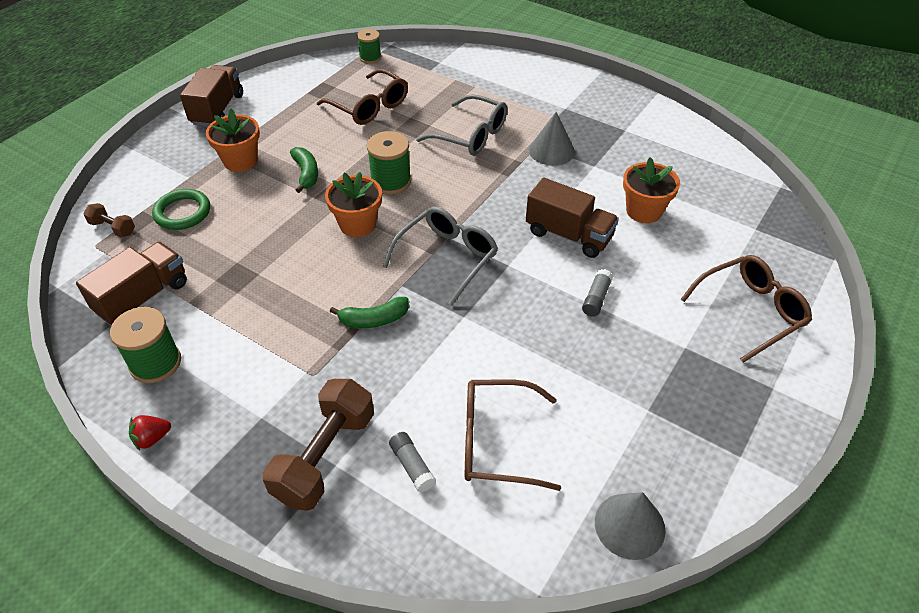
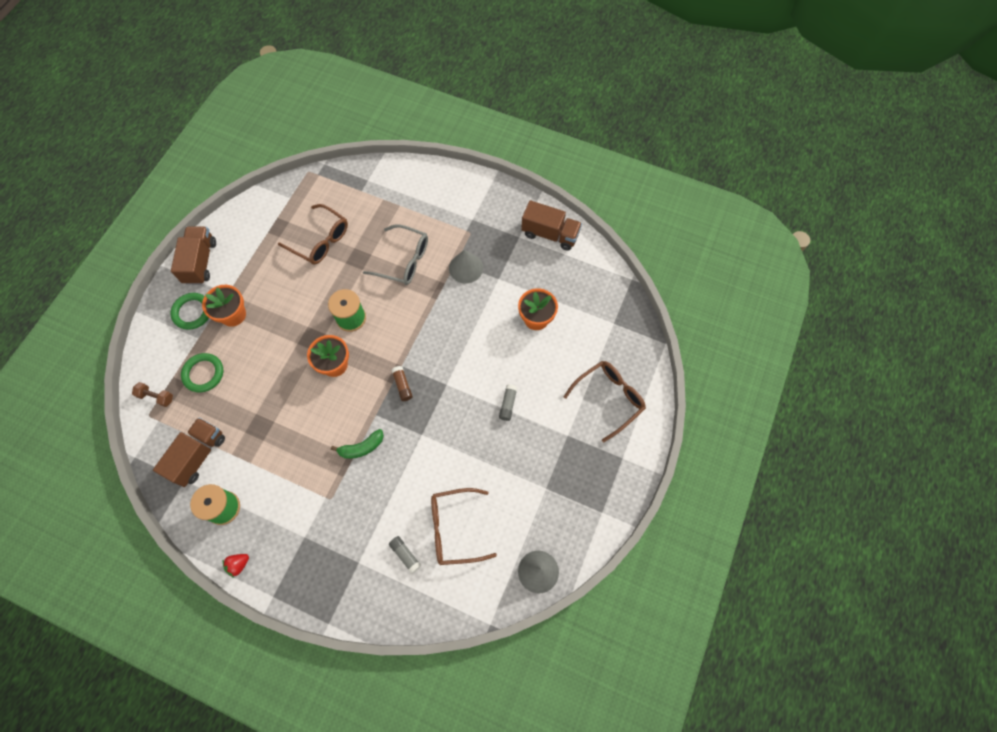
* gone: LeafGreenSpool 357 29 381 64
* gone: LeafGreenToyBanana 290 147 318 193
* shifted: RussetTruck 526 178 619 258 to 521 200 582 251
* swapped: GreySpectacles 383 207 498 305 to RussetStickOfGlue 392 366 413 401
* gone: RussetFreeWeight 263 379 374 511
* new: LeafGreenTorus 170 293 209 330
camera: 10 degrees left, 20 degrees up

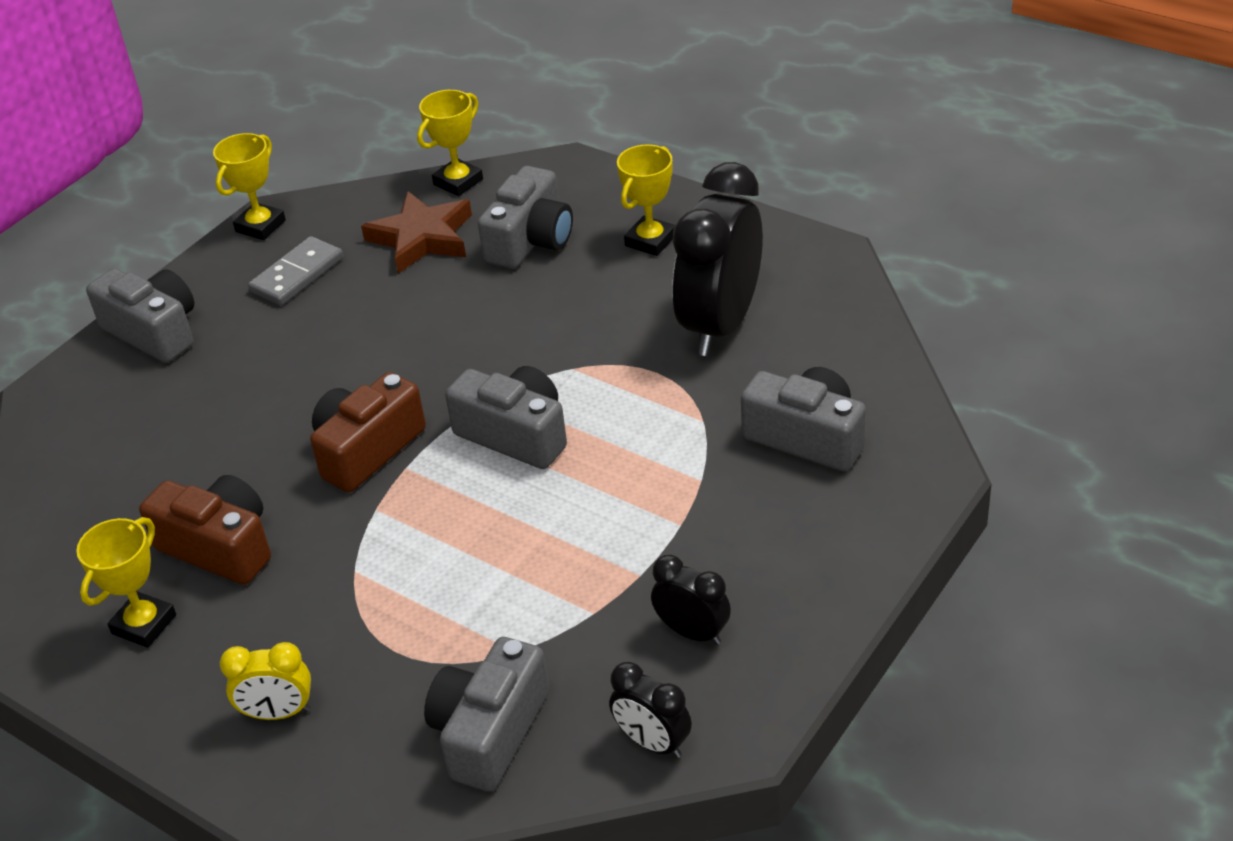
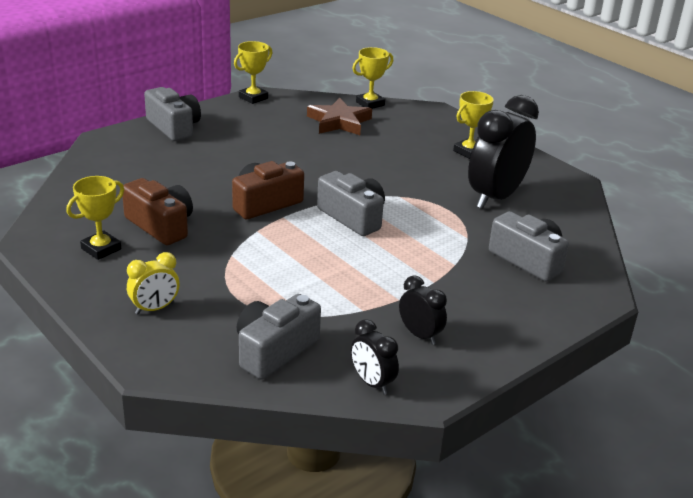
* gone: GreyCompactCamera 478 166 573 269
* gone: GreyDomino 248 236 343 306
* rotated: YellowAlarmClock 220 642 311 720 = 127 252 180 314 45 degrees counterclockwise
camera: 10 degrees right, 10 degrees down

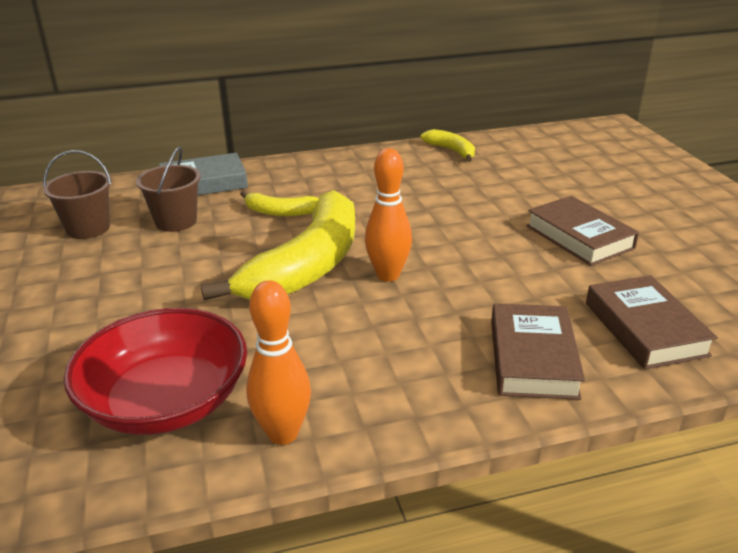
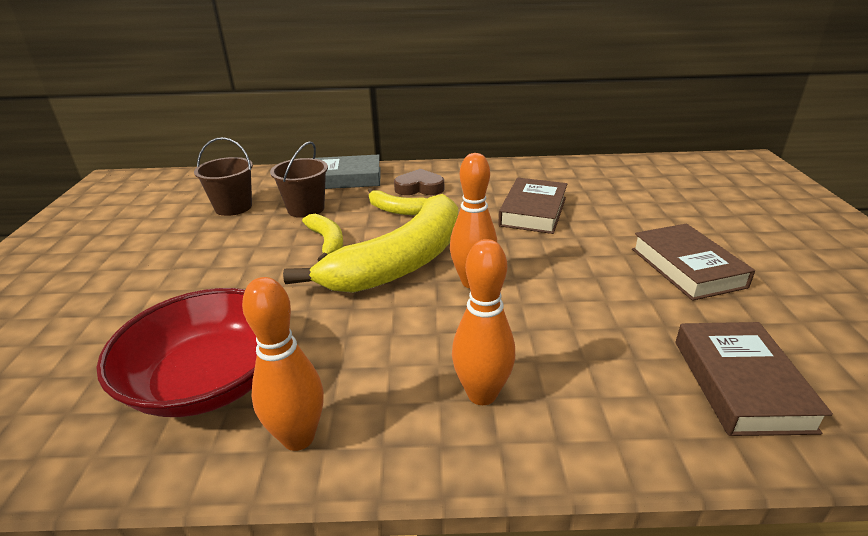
* shifted: YellowToyBanana 421 129 475 162 to 302 214 343 262
* shifted: RussetHardcover 491 303 585 400 to 498 178 567 234
* new: RussetHeart 394 169 444 195
* new: OrangeTenpin 452 239 515 405
camera: 15 degrees right, 0 degrees up

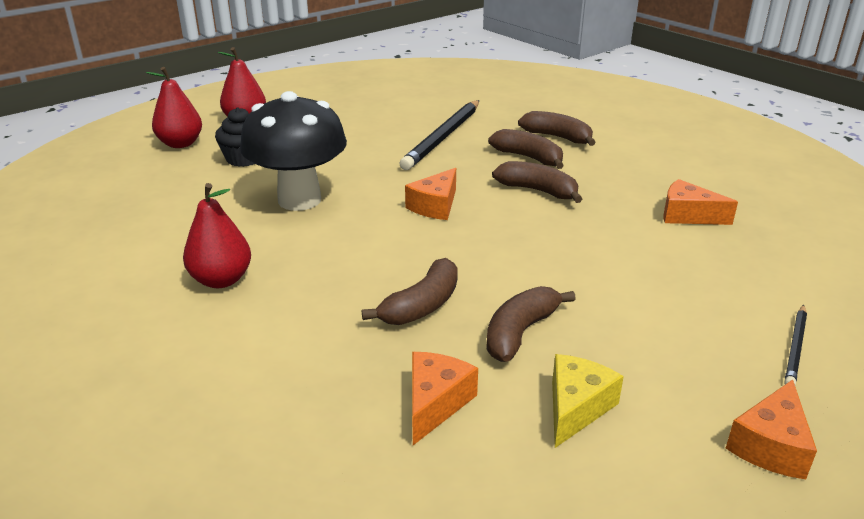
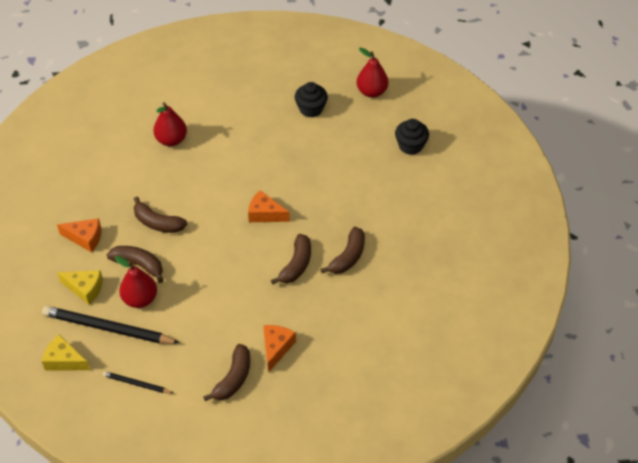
* shifted: ScarletToyPear 146 67 202 148 to 115 256 157 308
* gone: EbonyToadstool 240 91 347 211
* shifted: EbonyLeadPencil 399 100 479 170 to 42 306 180 344
* shifted: RussetToyBanana 518 111 596 146 to 203 344 250 401
* repainted: OrangeCheese 726 380 817 479 to YellowCheese 42 335 90 371
* new: EbonyCupcake 395 119 429 155
camera: 80 degrees right, 20 degrees up

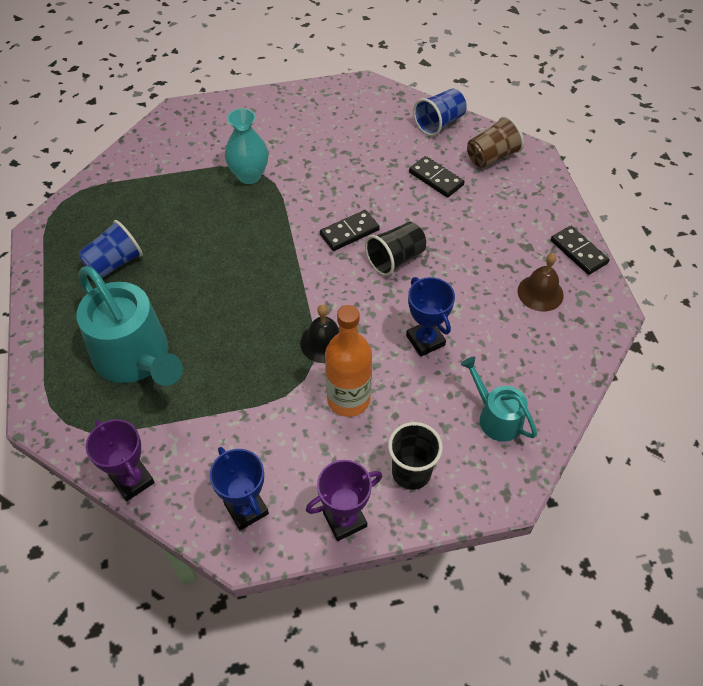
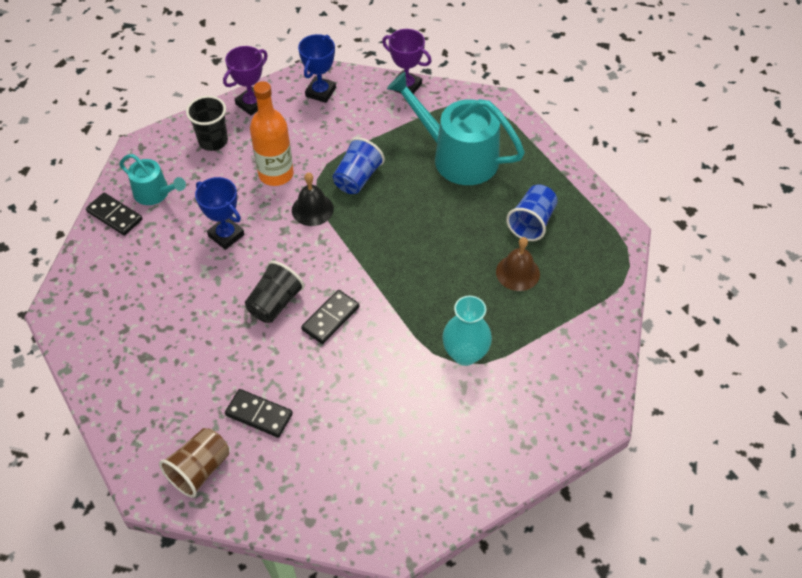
* shifted: RoyalBlueBeaker 413 89 467 136 to 333 137 385 194
* shifted: EbonyDomino 551 226 610 275 to 86 193 142 236
* shifted: RussetSchoolBell 518 253 564 312 to 496 237 540 291
* rotated: RoyalBlueTrophy 210 447 269 530 = 298 34 336 103 75 degrees clockwise
camera: 160 degrees right, 0 degrees up

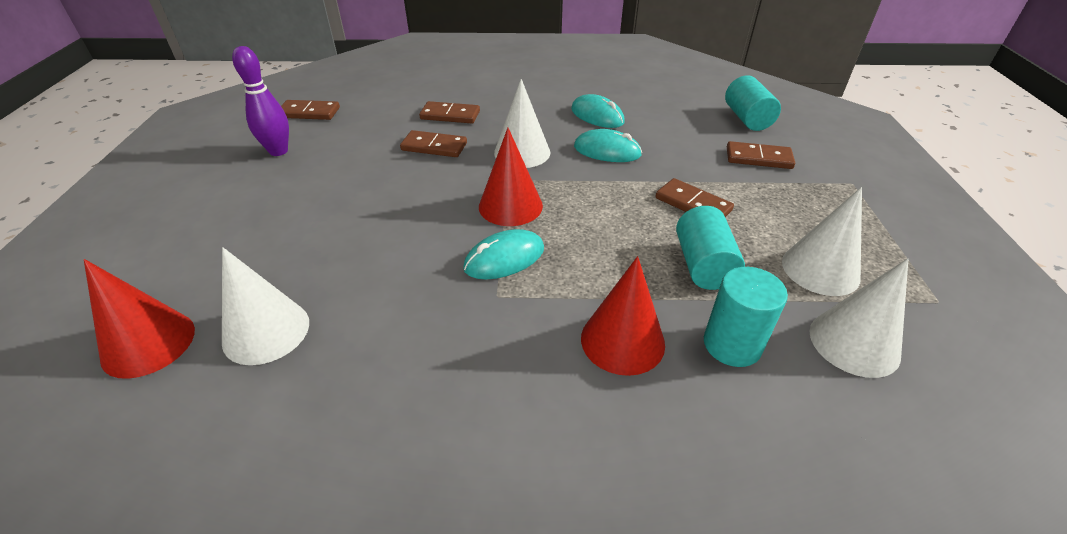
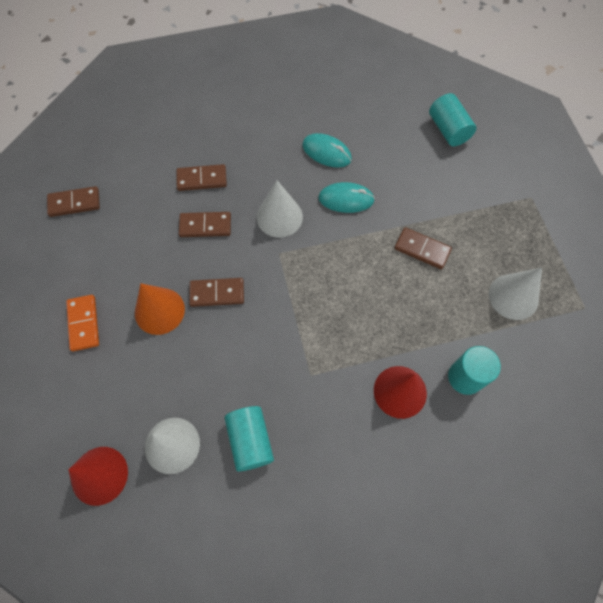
* gone: PurpleTenpin 232 46 289 156
* gone: ScarletSolidCone 479 128 543 226
* shifted: RussetDomino 727 141 795 169 to 189 278 244 307
* shifted: TurquoiseCylinderShape 676 206 745 290 to 225 406 274 472
* gone: TurquoisePcMouse 463 229 544 279
* gone: WhiteSolidCone 809 258 908 378
* new: OrangeSolidCone 135 283 185 335
* new: OrangeDomino 66 295 99 351
camera: 15 degrees left, 25 degrees up

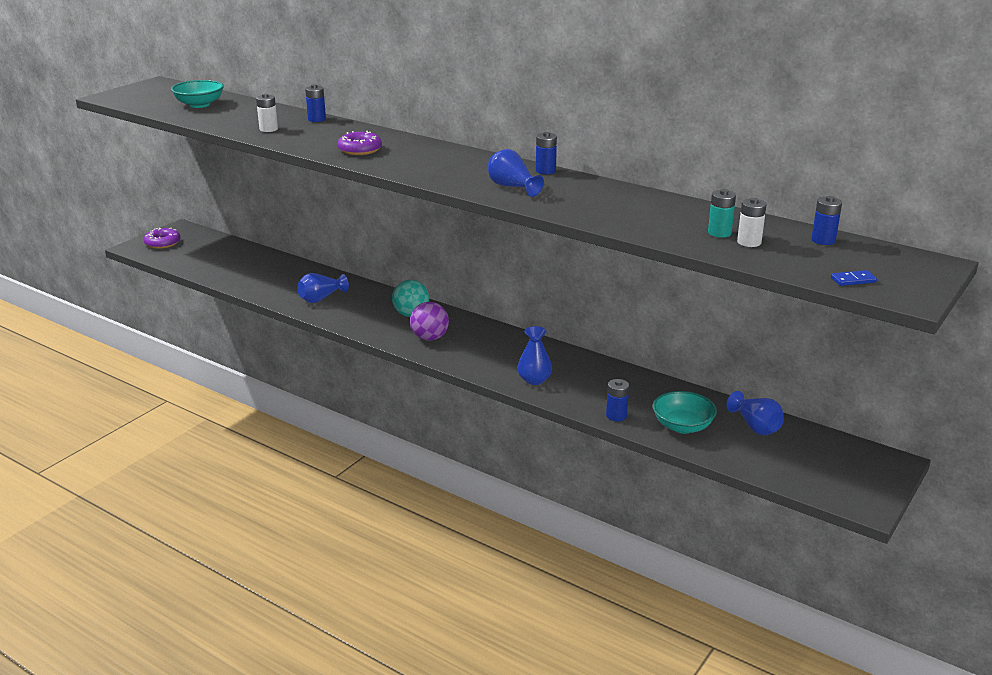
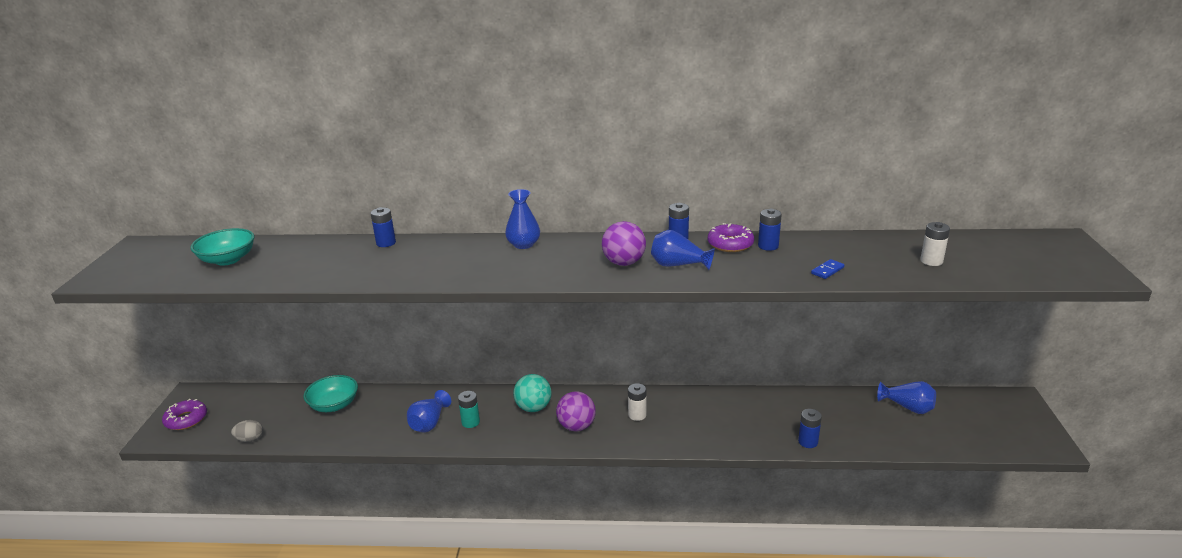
* shifted: WhiteBattery 256 93 278 132 to 628 383 646 421
* shifted: PurpleGlazedDonut 337 131 382 155 to 708 223 754 252
* shifted: TurquoiseBattery 708 189 736 238 to 458 391 480 428
* shifted: RoyalBlueBattery 811 196 842 245 to 758 209 782 251
* shifted: RoyalBlueDomino 831 270 877 286 to 811 259 844 279
* shifted: RoyalBlueTallVase 517 326 552 385 to 505 189 540 249
* shifted: TurquoiseBowl 653 391 717 434 to 304 375 358 412
* new: PurplePlayBall 602 221 646 266
* new: GreyEggShape 231 420 263 442
camera: 30 degrees left, 0 degrees up

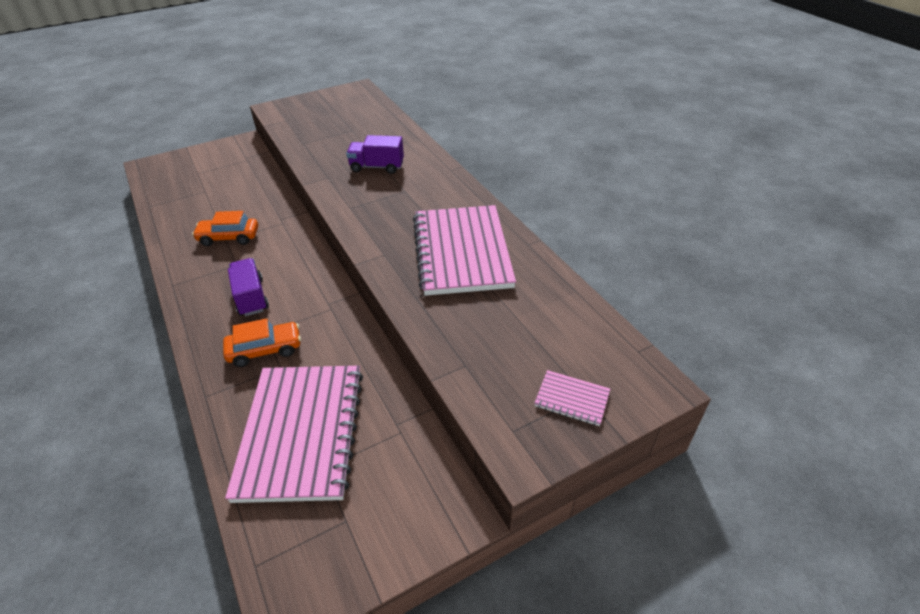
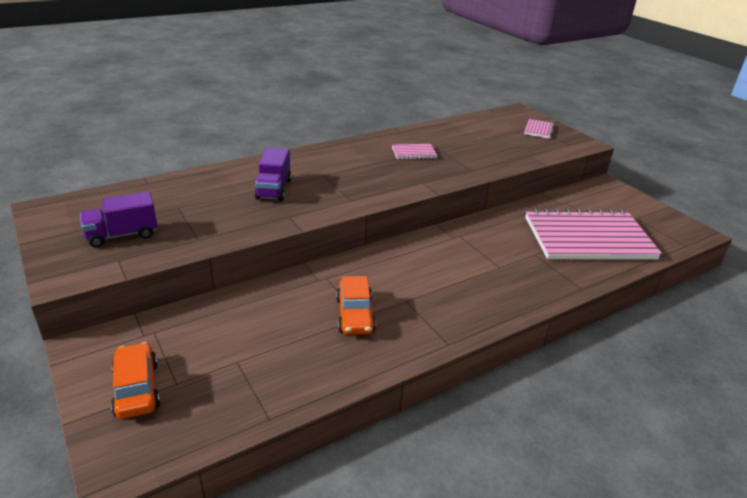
* scaled: RosePinkNotepad 413 205 516 296 = 392 144 437 159 x0.41
* shifted: PurpleTruck 228 258 269 316 to 80 192 158 248
* shifted: OrangeAutomobile 223 318 301 367 to 111 342 160 419
camera: 95 degrees left, 10 degrees down

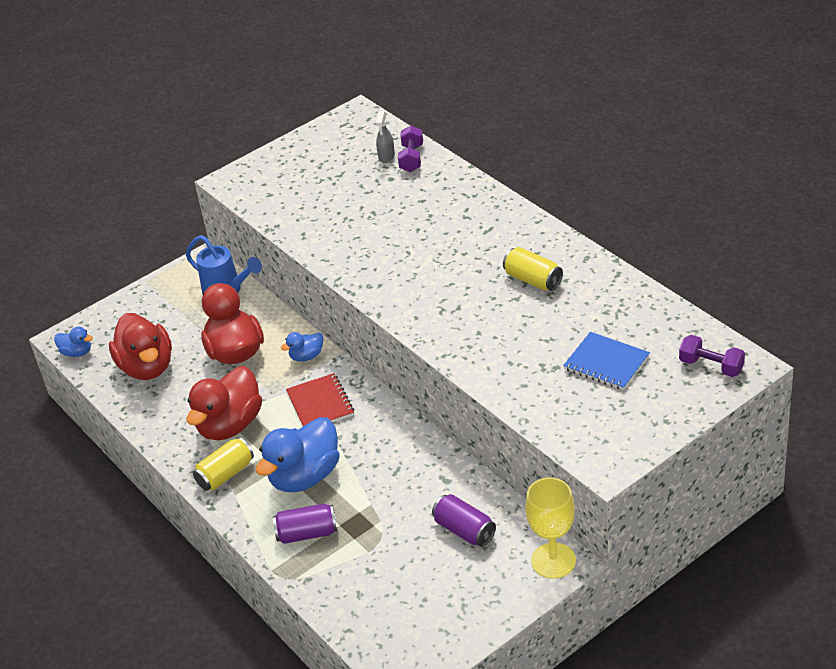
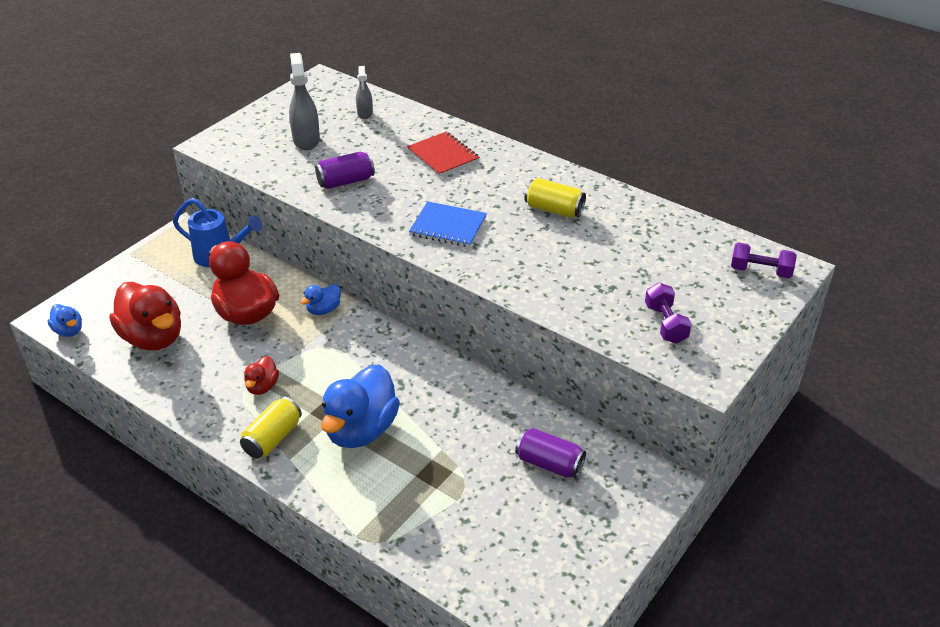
* shifted: PurpleFreeWeight 398 126 423 172 to 645 283 692 344
* rotated: RoyalBlueDuck 54 327 93 357 = 48 304 82 337 45 degrees clockwise
* shifted: RoyalBlueNotepad 563 332 650 390 to 409 201 487 247
* scaled: ScarletDuck 186 366 262 440 = 244 356 279 395 x0.48
* shifted: ScarletNotepad 286 373 354 426 to 407 132 480 177
* gone: YellowChalice 525 477 576 579
* shifted: PurpleSodaCan 273 504 338 544 to 315 152 375 189
* new: GreySprayCleaner 289 53 320 150
camera: 20 degrees left, 0 degrees up

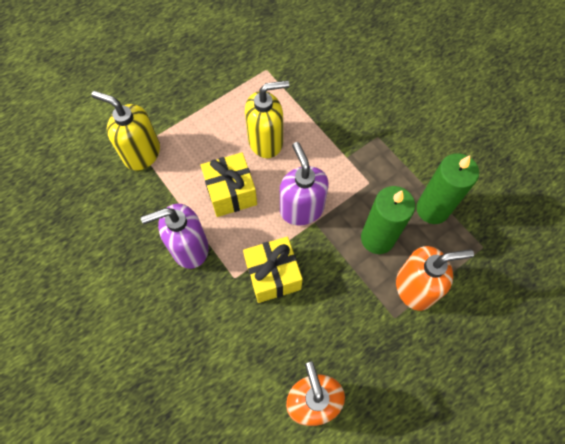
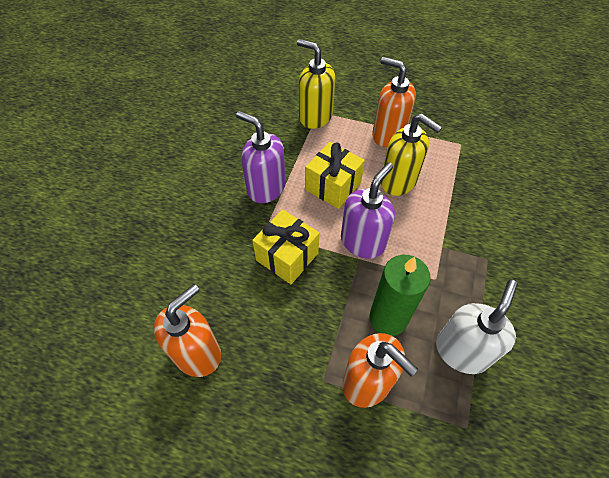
* rotated: YellowSoapPump 92 91 160 171 = 297 39 335 129 45 degrees counterclockwise
* swapped: LeafGreenWaxCandle 416 153 479 224 to WhiteSoapPump 436 280 518 374
* new: OrangeSoapPump 372 57 416 147
camera: 55 degrees right, 10 degrees down

